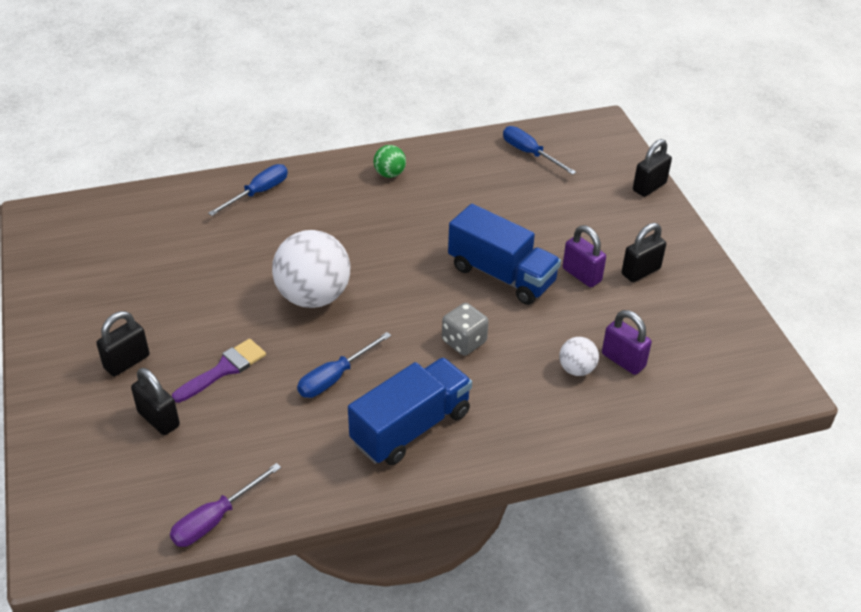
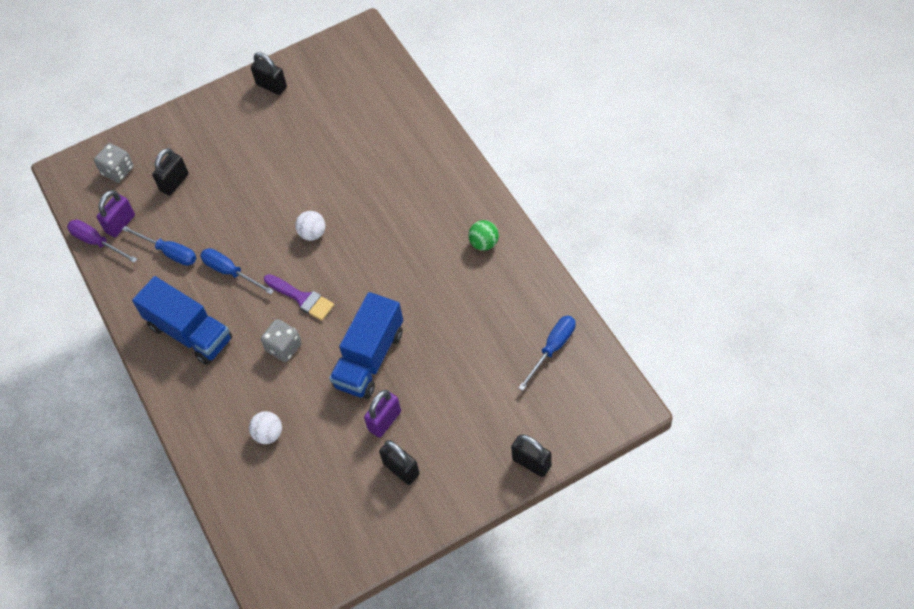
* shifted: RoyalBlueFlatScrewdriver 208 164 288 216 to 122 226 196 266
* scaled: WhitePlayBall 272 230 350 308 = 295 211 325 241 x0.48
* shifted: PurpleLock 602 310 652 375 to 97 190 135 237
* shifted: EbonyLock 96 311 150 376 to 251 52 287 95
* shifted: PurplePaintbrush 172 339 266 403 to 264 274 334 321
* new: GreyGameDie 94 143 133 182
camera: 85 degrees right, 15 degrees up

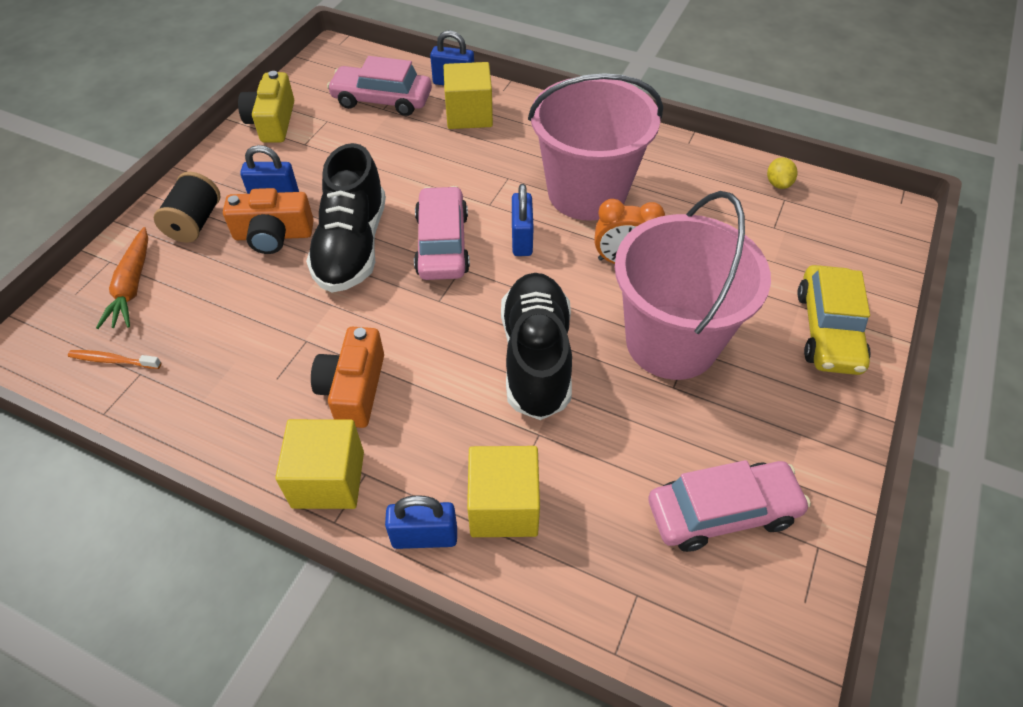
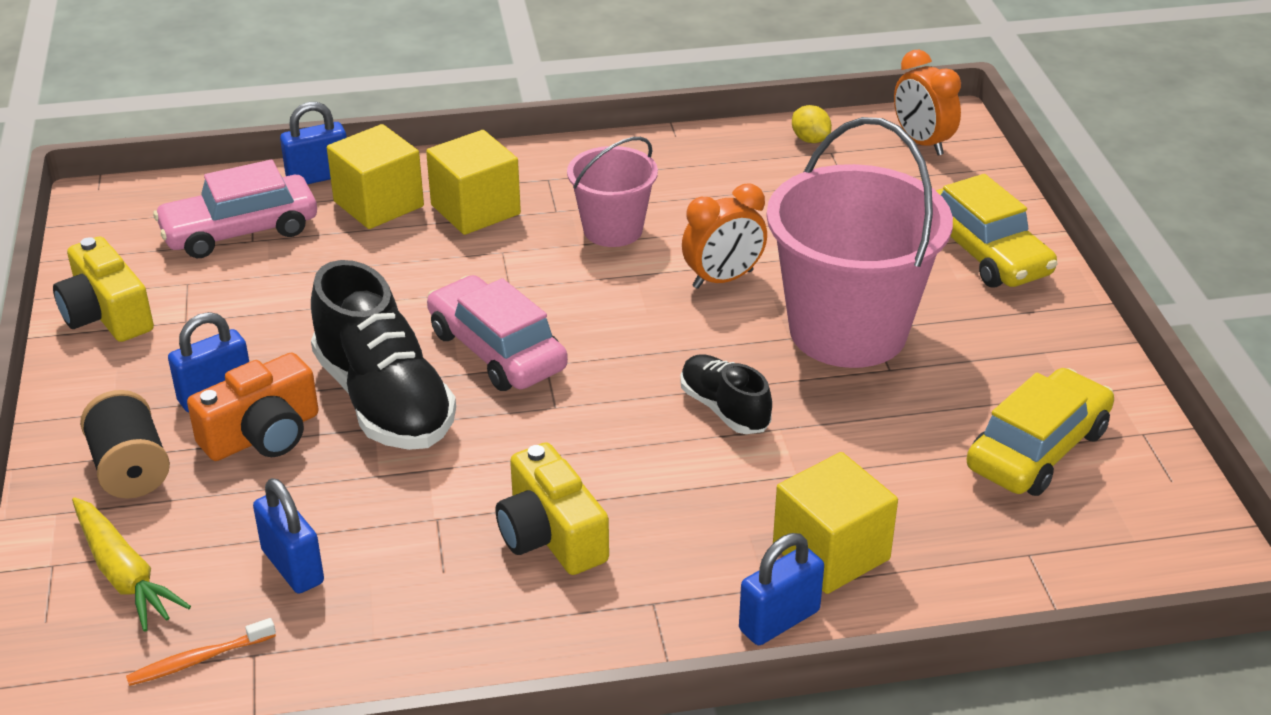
* scaled: RosePinkBucket 528 73 663 221 = 567 137 658 247 x0.54
* shifted: RoyalBlueLock 512 184 534 256 to 253 478 324 594
* repainted: OrangeCarrot 96 227 148 329 to YellowCarrot 72 497 191 632
* scaled: EbonyShoe 501 273 572 420 = 680 354 772 434 x0.54
* repainted: OrangeCompactCamera 311 327 384 428 to YellowCompactCamera 496 443 609 575
* shifted: YellowCube 275 419 364 509 to 426 130 521 235
* repainted: RosePinkAutomobile 648 460 811 552 to YellowAutomobile 966 368 1114 496
* new: OrangeAlarmClock 894 50 961 155
camera: 35 degrees left, 15 degrees down

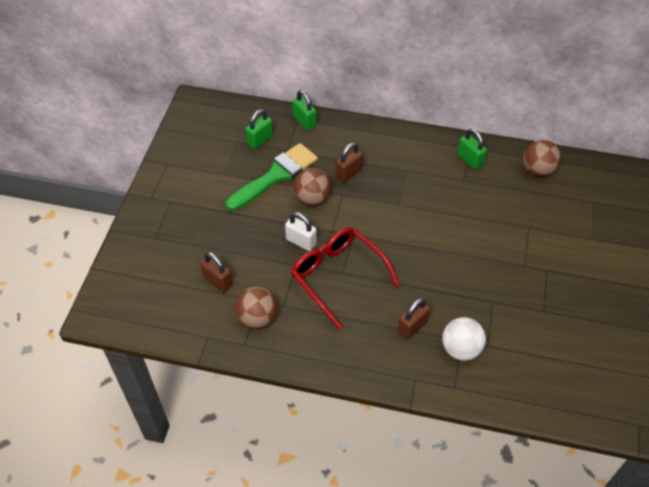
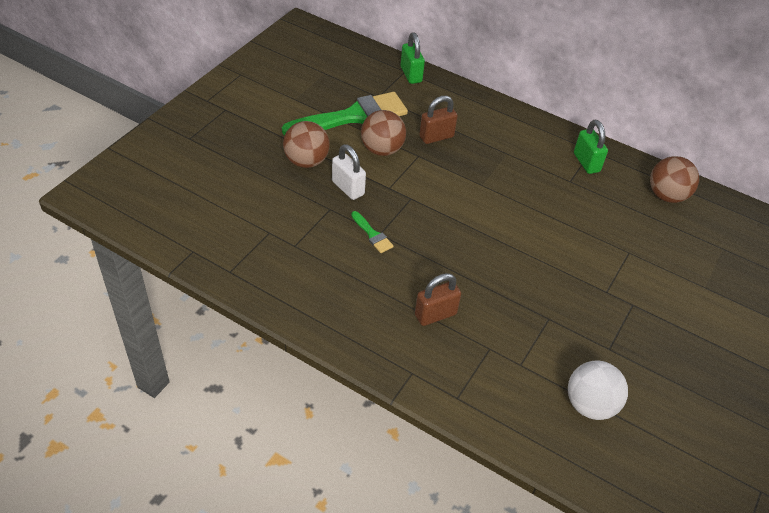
* gone: LeafGreenLock 245 109 273 149
* swapped: ScarletSpectacles 291 227 400 329 to LeafGreenPaintbrush 351 211 394 253
* gone: RussetLock 200 252 233 293
* shifted: RussetPlayBall 235 286 277 329 to 283 121 329 168
* shifted: WhitePlayBall 442 317 486 361 to 568 361 628 420
camera: 15 degrees right, 5 degrees down

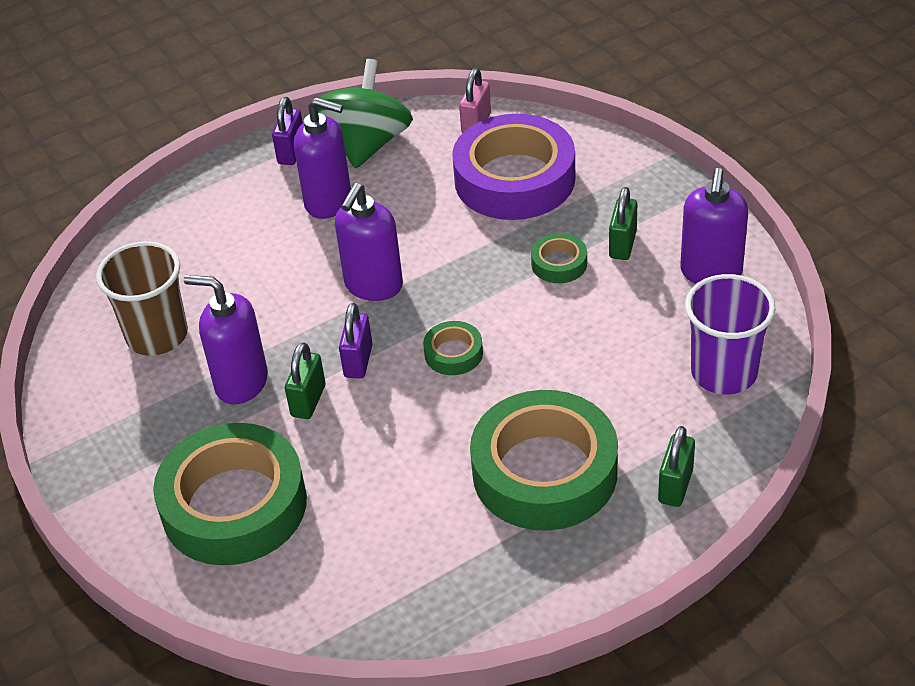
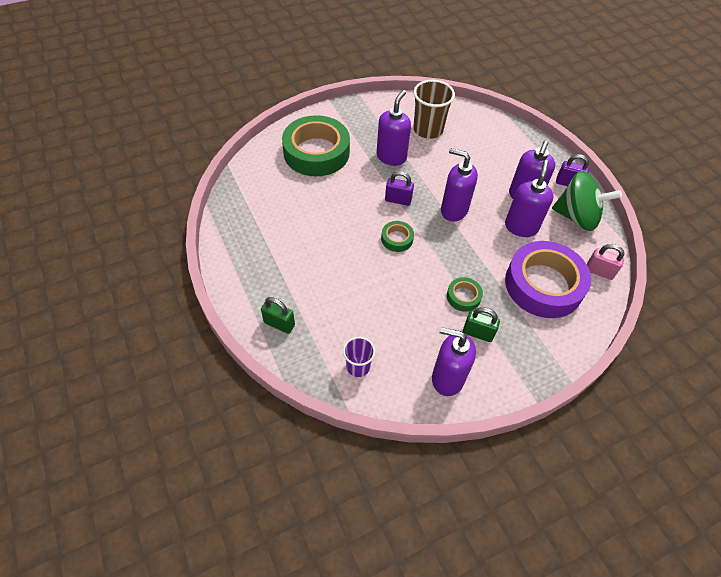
* scaled: PurpleBeaker 685 274 776 394 = 343 337 375 377 x0.58
* gone: LeafGreenLock 285 342 326 419
* gone: LeafGreenTape 470 390 618 531
* new: PurpleSoapPump 505 160 553 237
camera: 90 degrees right, 10 degrees up

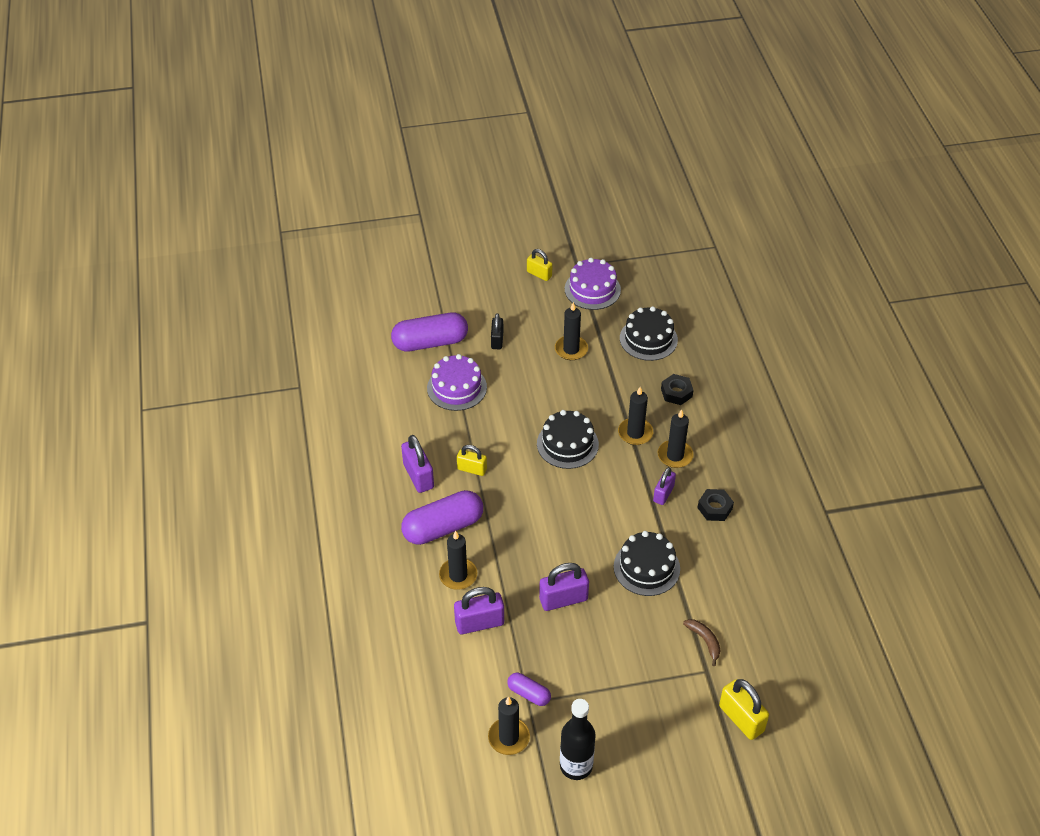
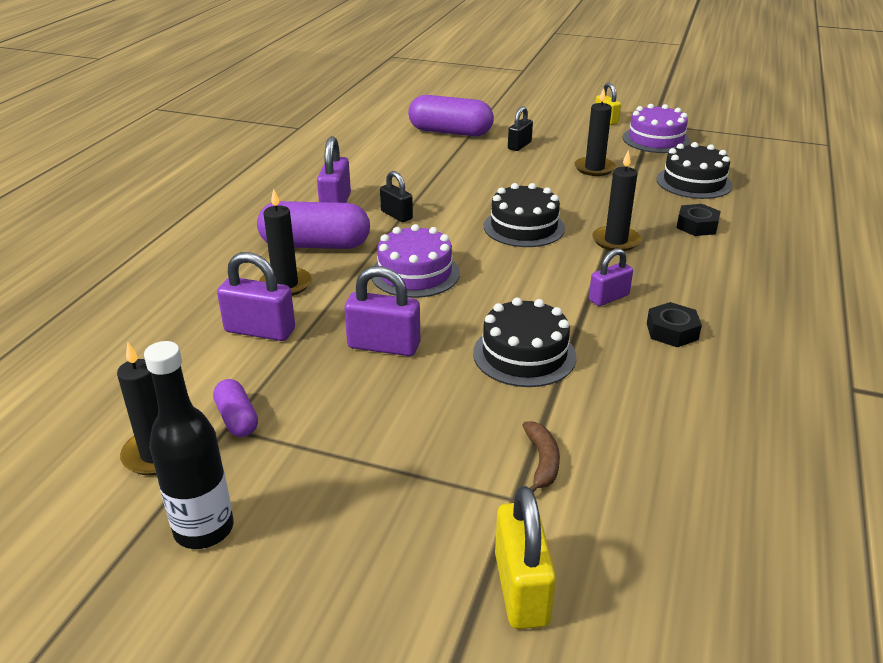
* shifted: PurpleCake 427 354 487 411 to 371 224 460 298
* gone: EbonyWaxCandle 658 409 694 468
* repainted: YellowLock 457 445 487 476 to EbonyLock 380 171 413 222
camera: 30 degrees right, 15 degrees down

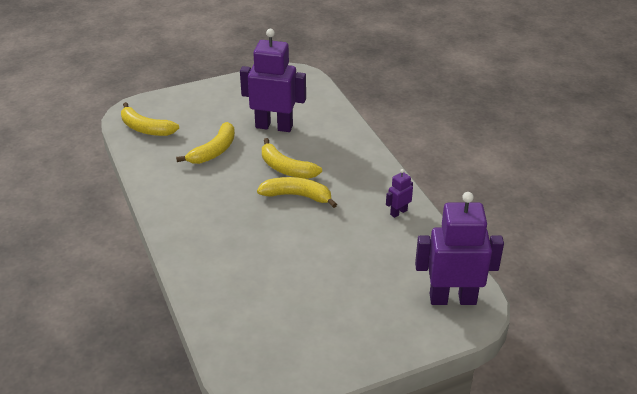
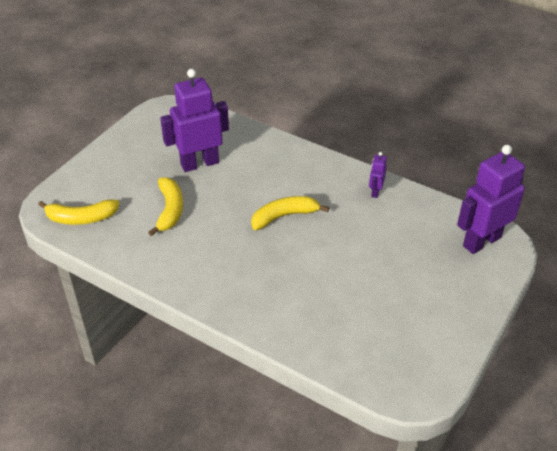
* gone: YellowToyBanana 262 138 322 179
camera: 35 degrees left, 5 degrees up

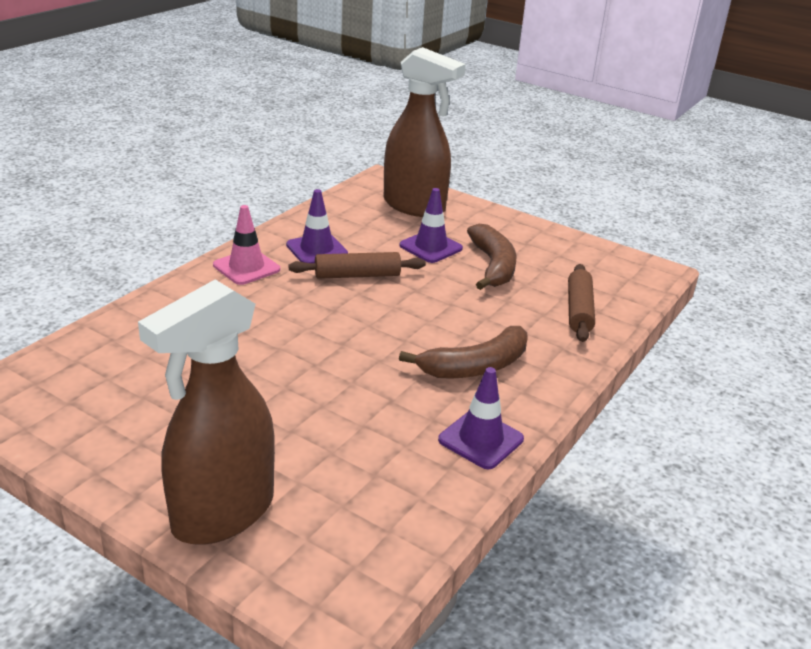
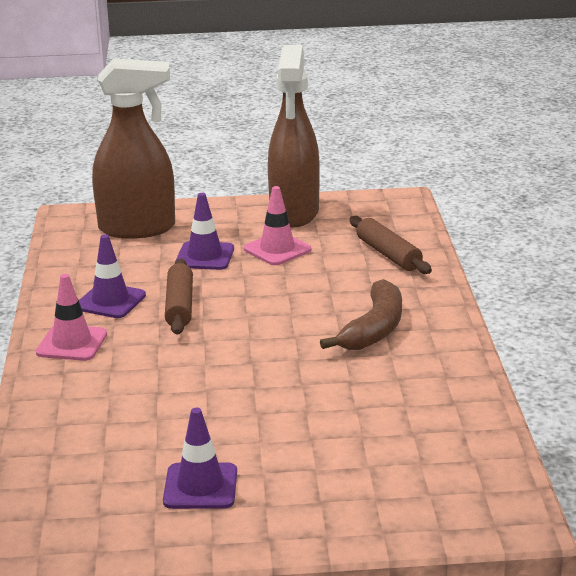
* swapped: RussetToyBanana 467 224 516 290 to RosePinkSafetyCone 244 186 312 265
* rotated: RussetDoughRoller 289 252 426 279 = 165 258 193 335 45 degrees counterclockwise
* shifted: RussetSprayCleaner 138 280 275 545 to 268 45 320 227
* shifted: PurpleSafetyCone 438 367 524 469 to 163 408 237 509
camera: 35 degrees left, 5 degrees down

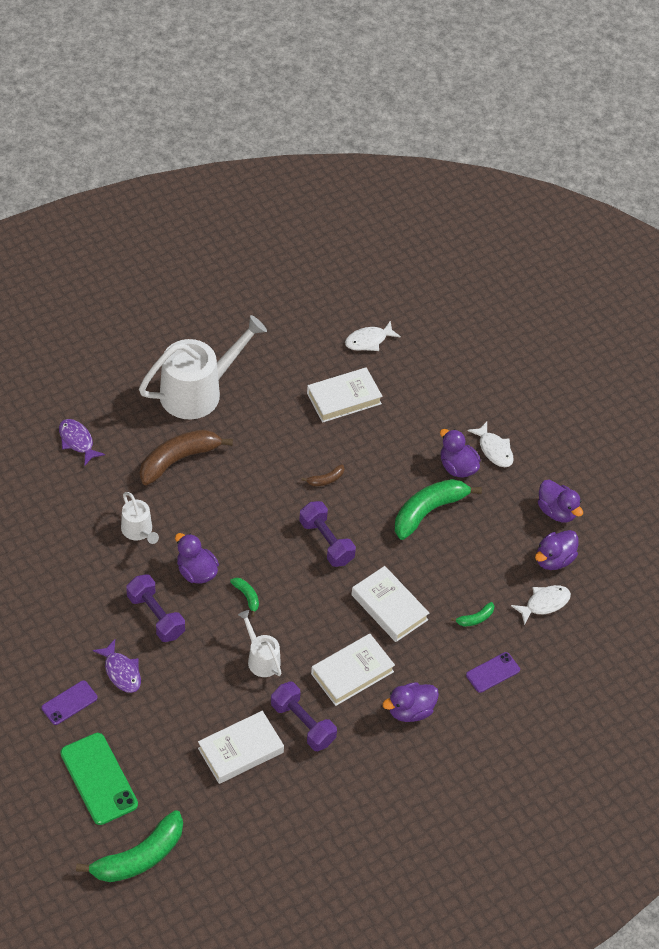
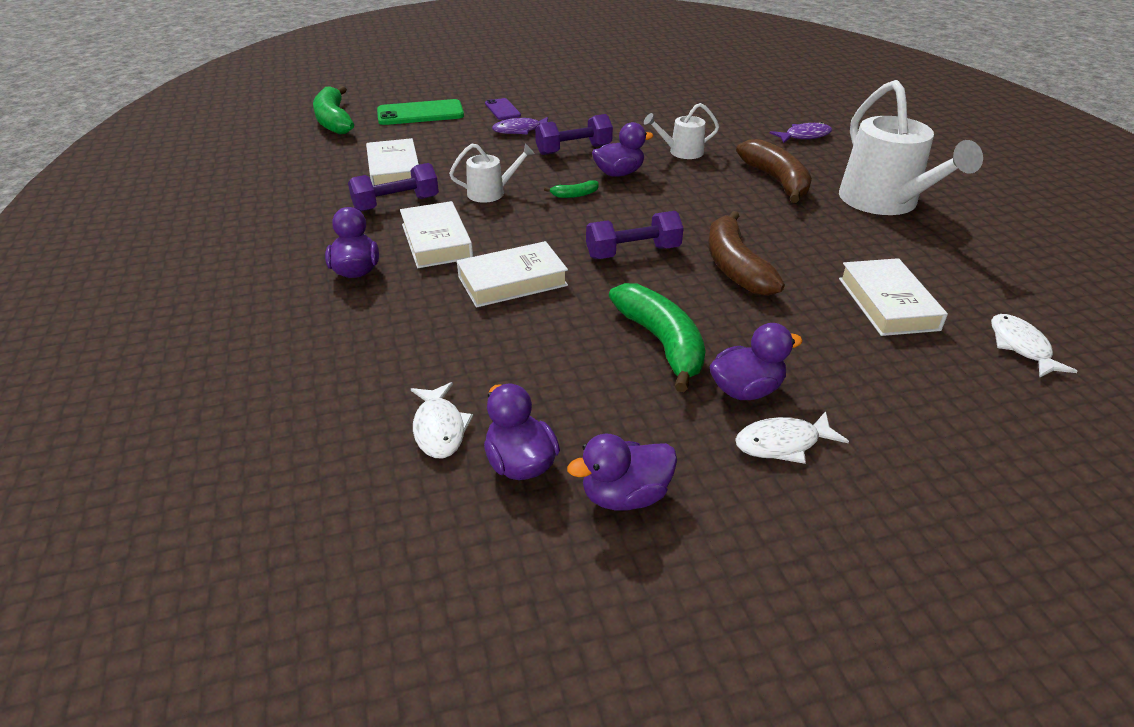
* scaled: RussetToyBanana 301 465 345 486 = 708 211 785 296 x2.24
* gone: LeafGreenToyBanana 451 602 495 627
* gone: PurpleSmartphone 466 652 520 693
camera: 110 degrees right, 15 degrees down

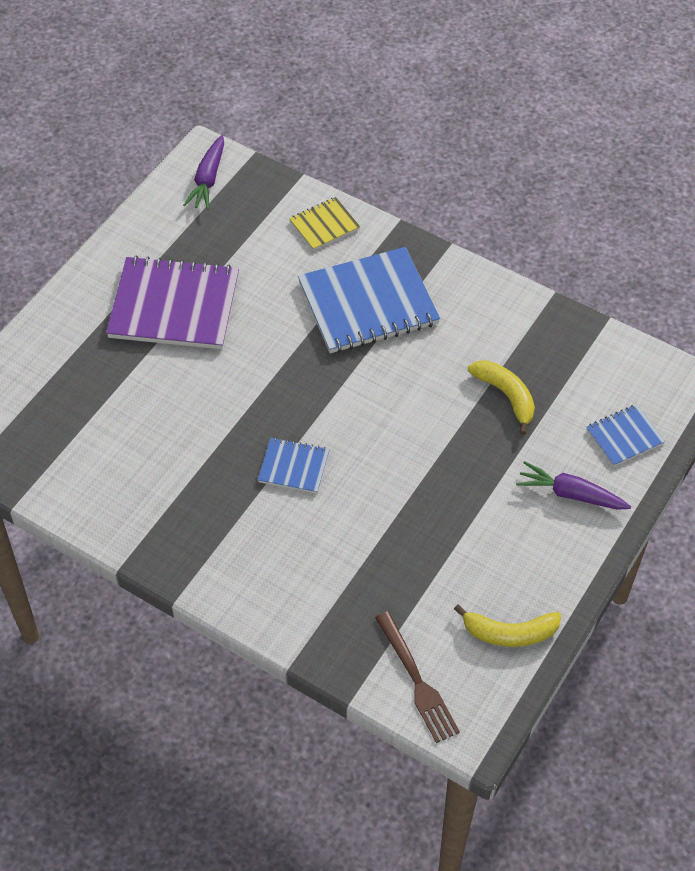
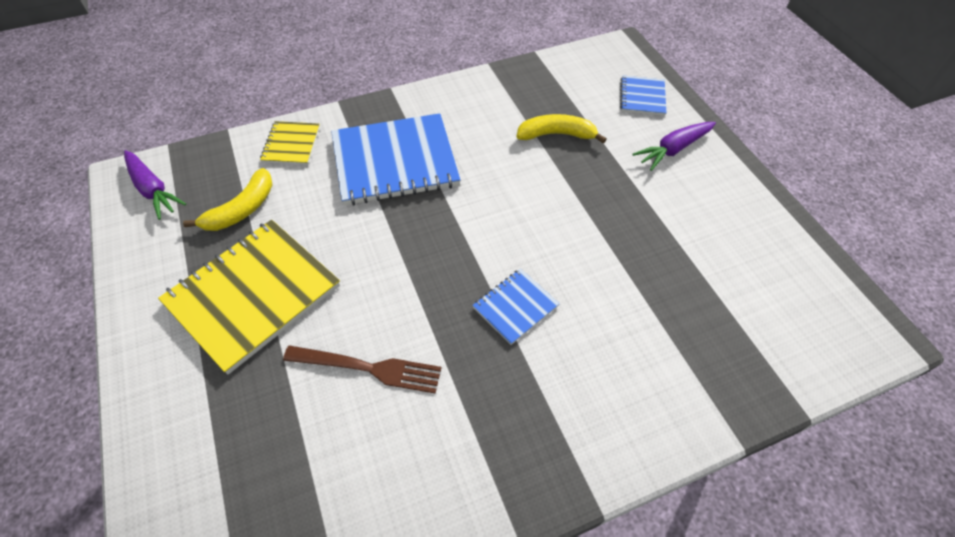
* rotated: RoyalBlueNotepad 298 247 440 353 = 331 113 461 205 60 degrees clockwise
* repainted: PurpleNotepad 106 255 239 349 to YellowNotepad 158 220 340 375
* shifted: YellowToyBanana 454 604 561 647 to 183 168 273 231
* shifted: RussetDinnerFork 375 611 460 743 to 283 345 441 394
camera: 55 degrees left, 0 degrees up

